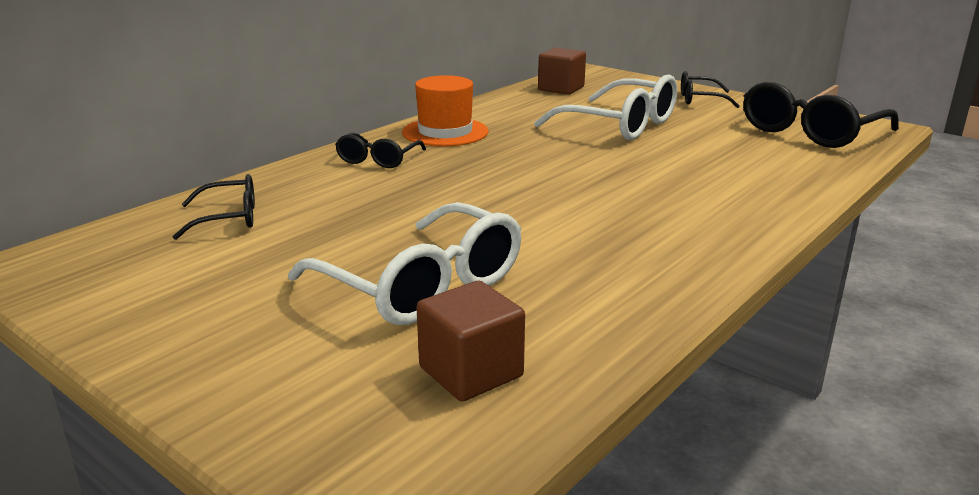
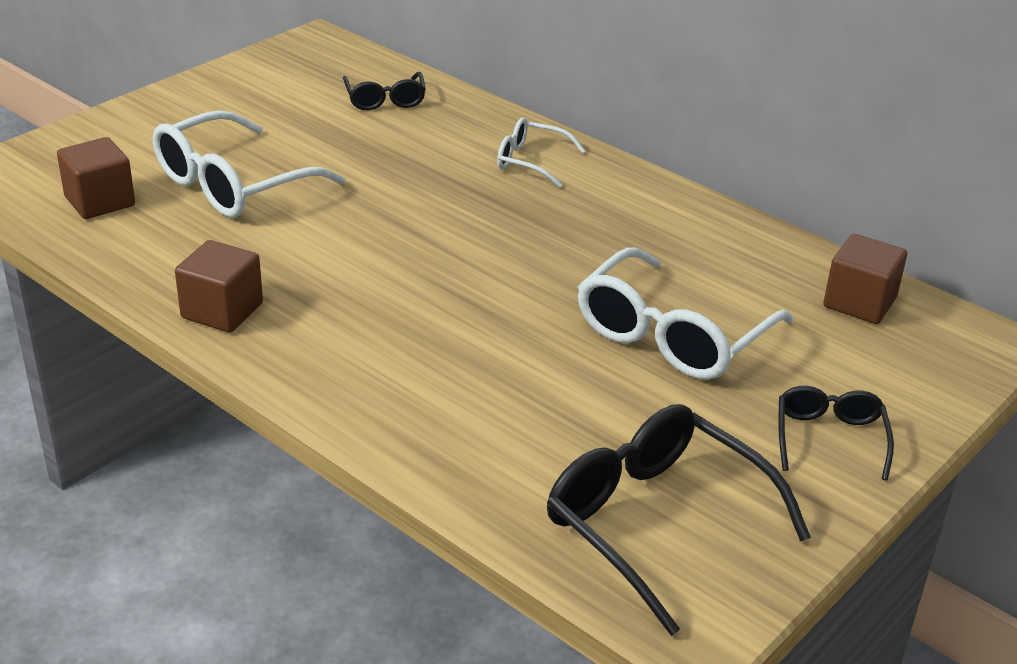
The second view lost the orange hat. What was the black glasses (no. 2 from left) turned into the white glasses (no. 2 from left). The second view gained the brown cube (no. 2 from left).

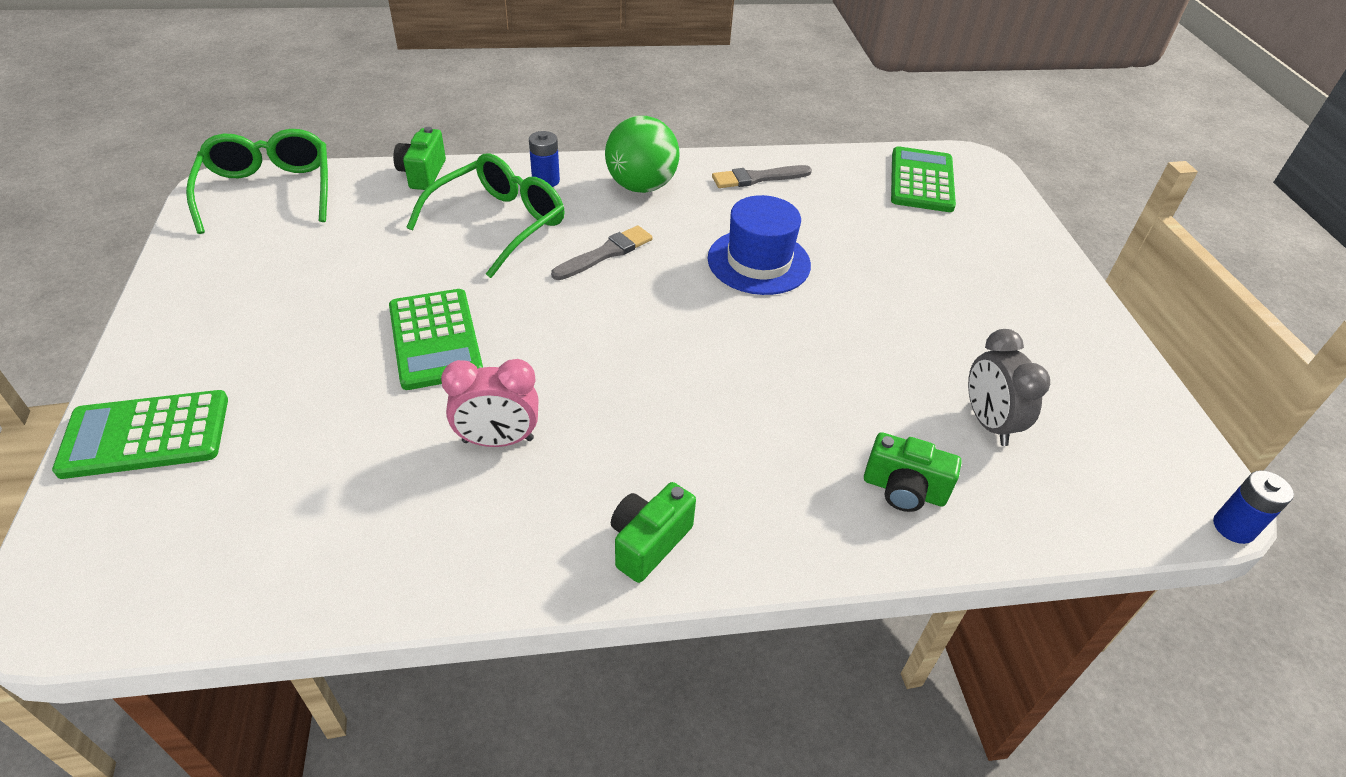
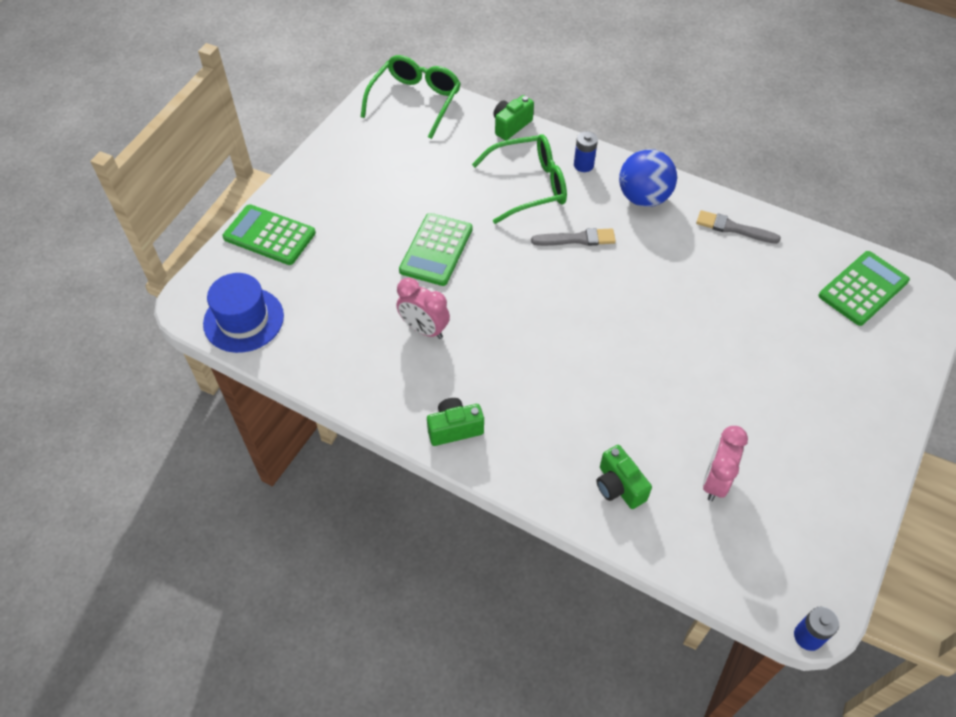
What was the green ball turned into the blue ball. The blue hat ended up elsewhere. What was the grey clock turned into the pink clock (no. 2 from left).

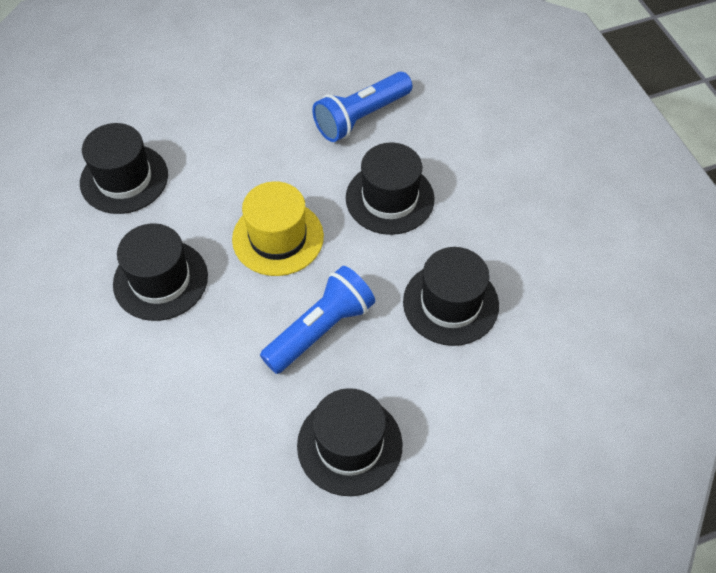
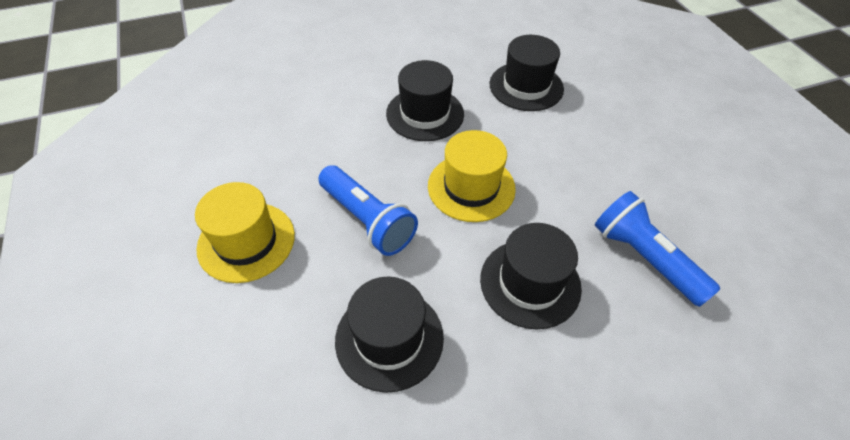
What was the black hat (no. 3 from left) turned into the yellow hat (no. 1 from left).

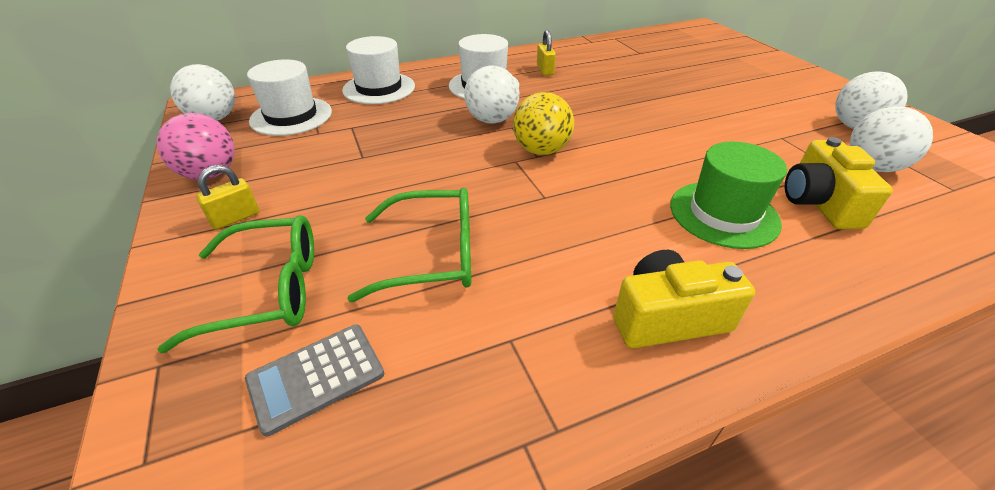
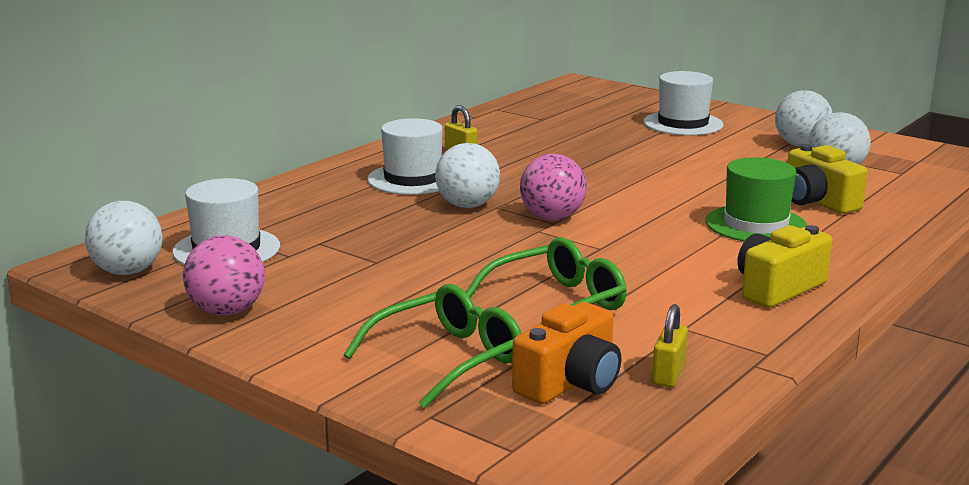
The white hat (no. 2 from left in the first image) ended up elsewhere. What was the yellow ball turned into the pink ball (no. 2 from left). The yellow padlock (no. 1 from left in the first image) ended up elsewhere. Where the grey calculator stood, the orange camera came to stand.

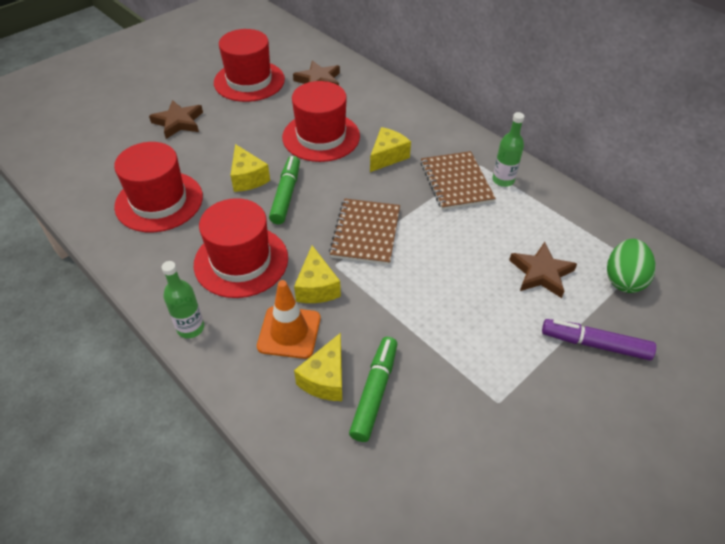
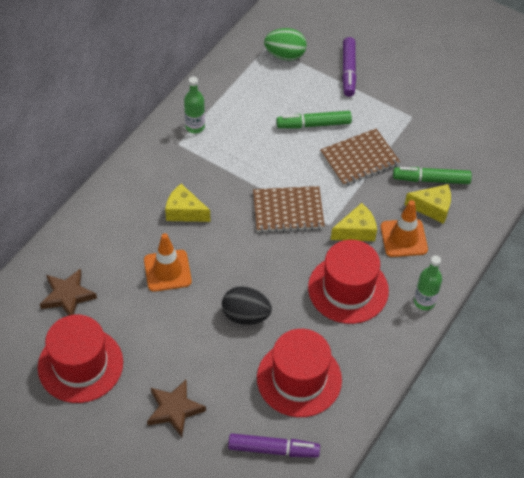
Where the red hat (no. 4 from left) stood, the orange traffic cone (no. 1 from left) came to stand. Where the yellow cheese (no. 1 from left) stood, the black egg came to stand. The brown notebook (no. 2 from left) ended up elsewhere. The green marker (no. 1 from left) ended up elsewhere. The second view lost the brown star (no. 3 from left). The second view gained the purple marker (no. 1 from left).

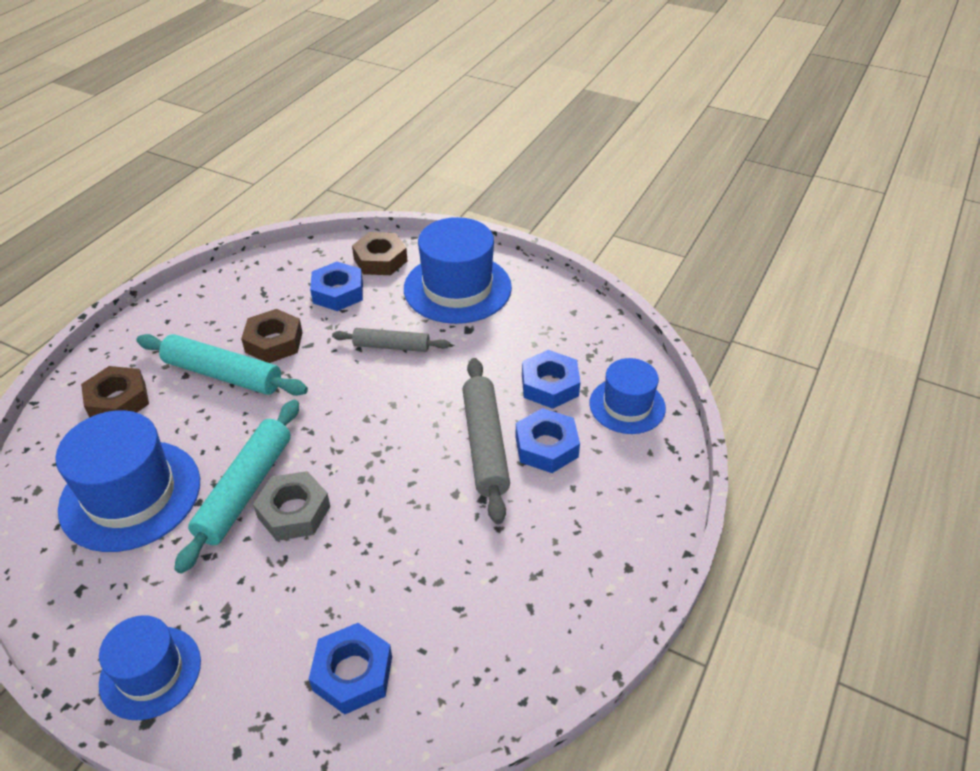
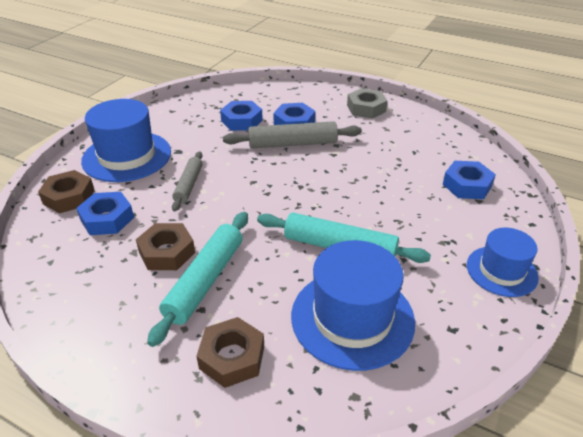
The second view lost the blue hat (no. 4 from left). The grey nut ended up elsewhere.

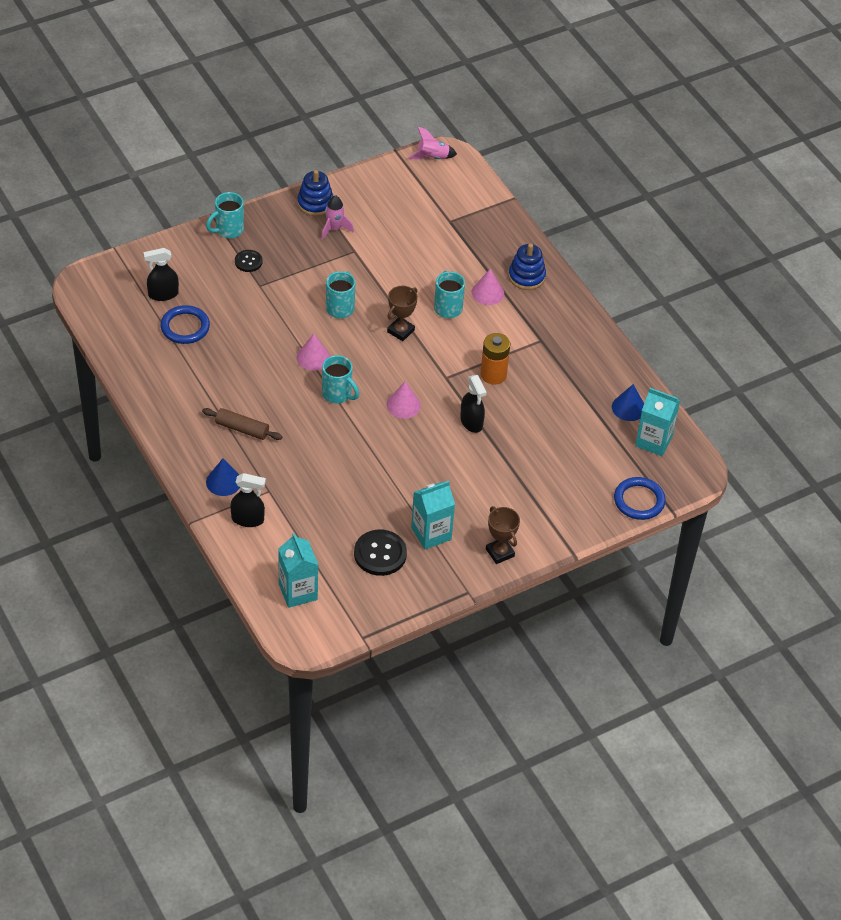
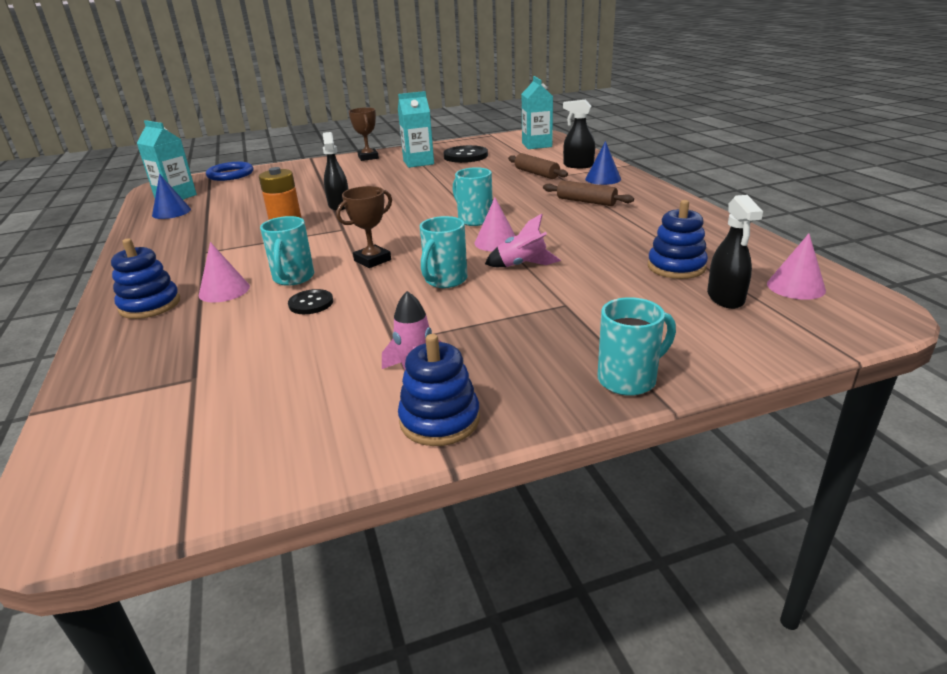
The pink rocket (no. 2 from left) ended up elsewhere. The black spray bottle (no. 1 from left in the first image) ended up facing another way, 90 degrees clockwise from before. The black button (no. 1 from left) ended up elsewhere. Where the blue ring (no. 1 from left) stood, the blue stacking toy (no. 3 from left) came to stand. The pink cone (no. 2 from left in the first image) ended up elsewhere. The second view gained the brown rolling pin (no. 1 from left).

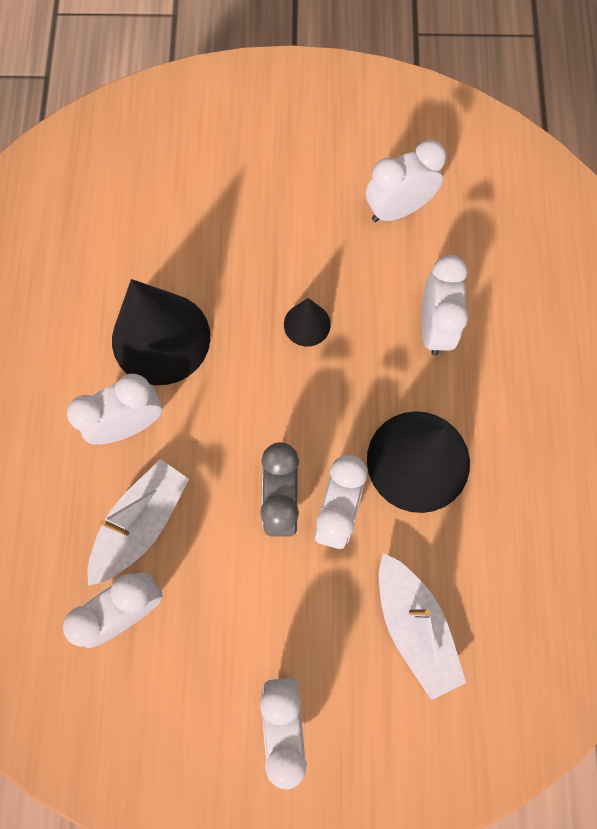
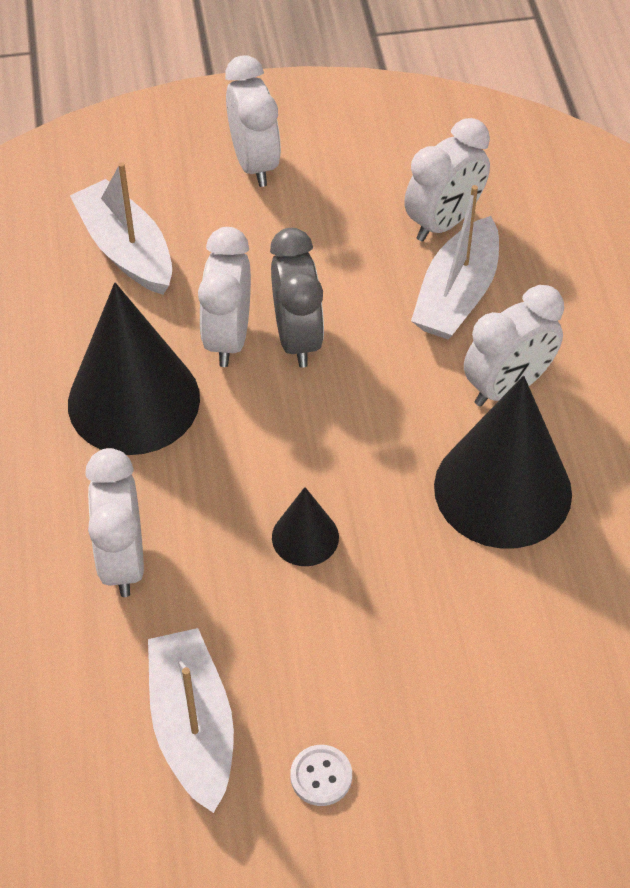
Where the white clock (no. 5 from left) stood, the white boat (no. 2 from left) came to stand. The second view gained the white button.

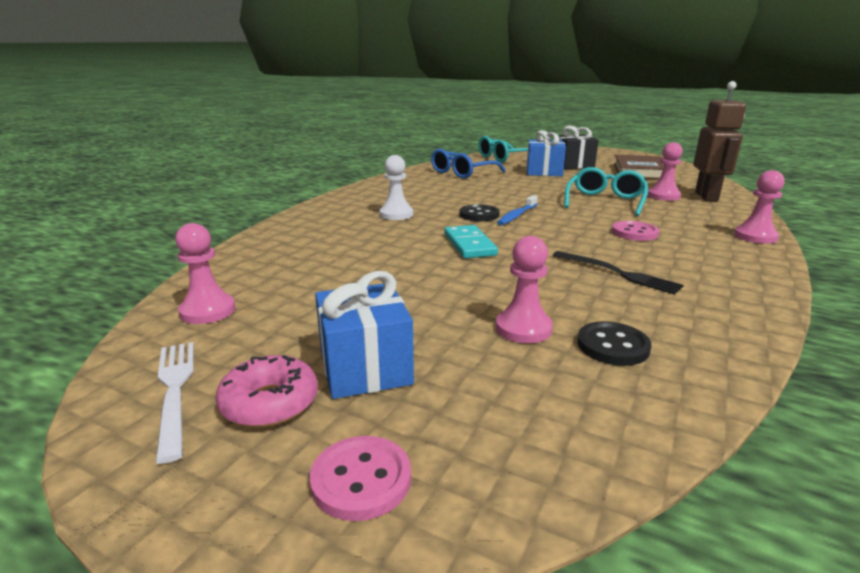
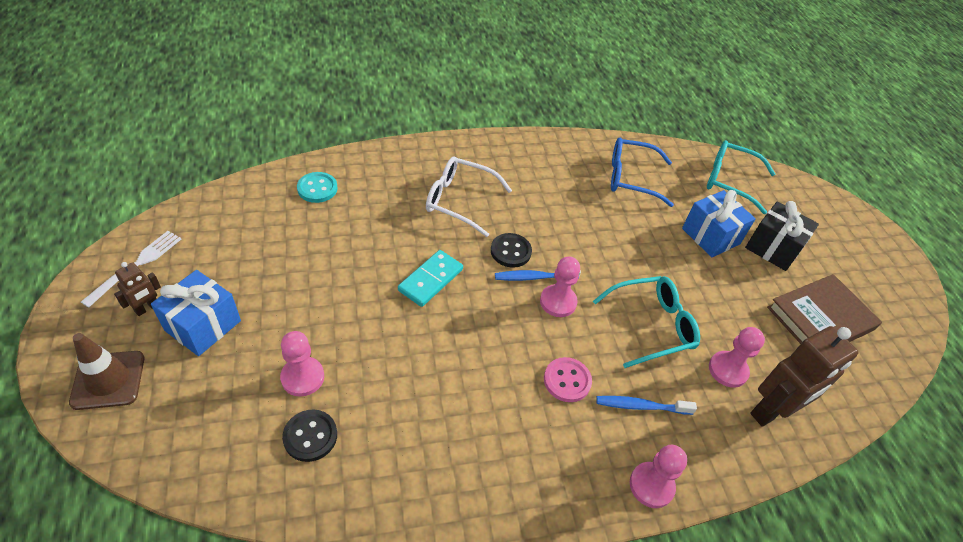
Where the white pawn stood, the white glasses came to stand. The pink pawn (no. 1 from left in the first image) ended up elsewhere. The second view lost the black fork. Where the pink donut stood, the brown robot (no. 1 from left) came to stand. Where the pink button (no. 1 from left) stood, the brown traffic cone came to stand. The second view gained the turquoise button. The second view gained the blue toothbrush (no. 2 from left).

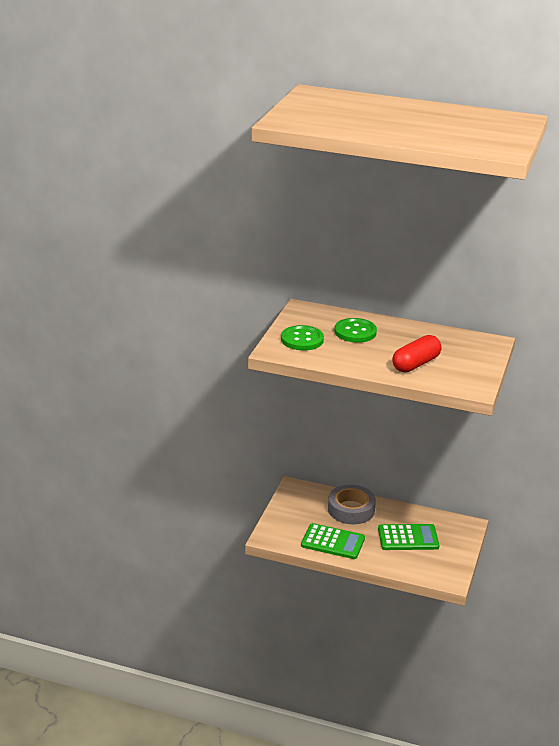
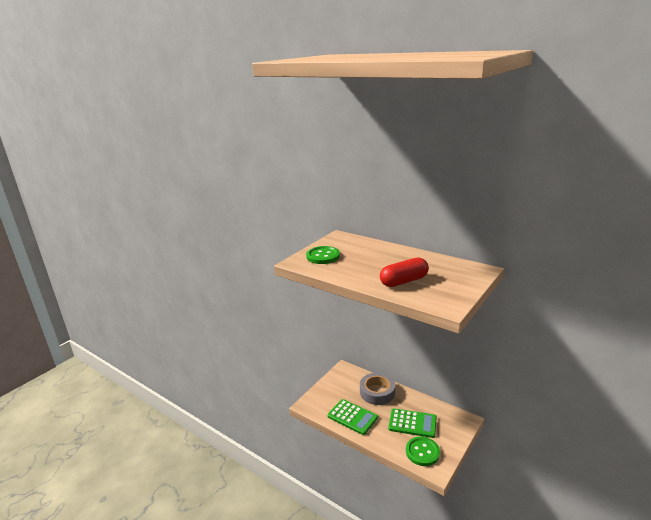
The green button (no. 2 from left) ended up elsewhere.

